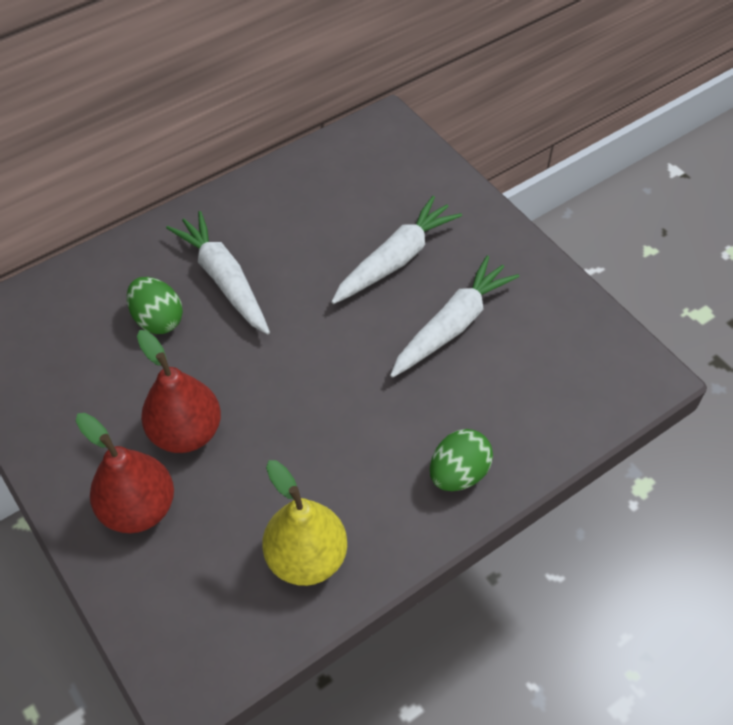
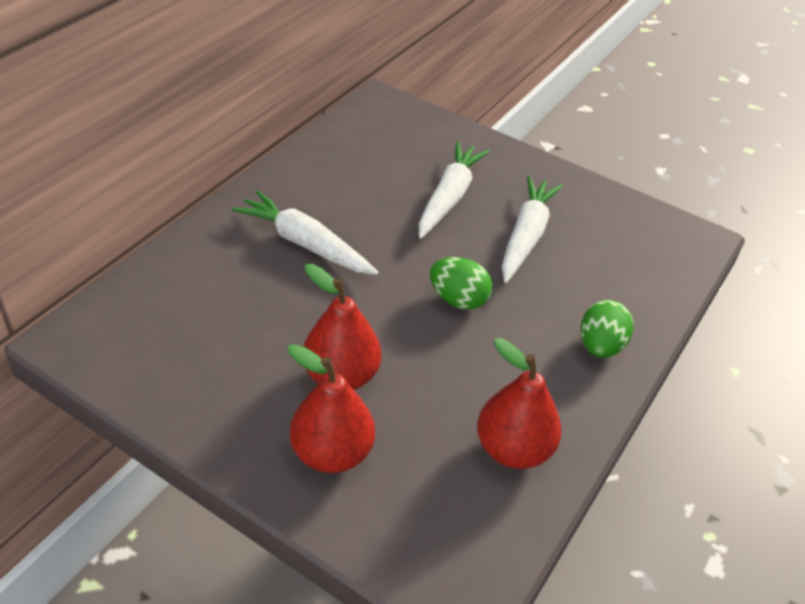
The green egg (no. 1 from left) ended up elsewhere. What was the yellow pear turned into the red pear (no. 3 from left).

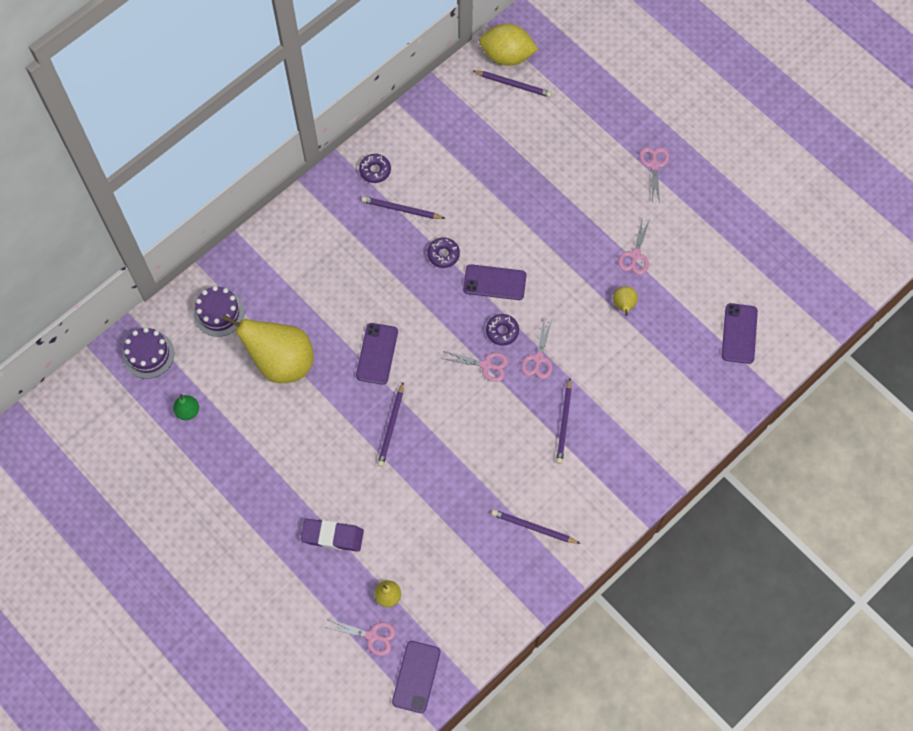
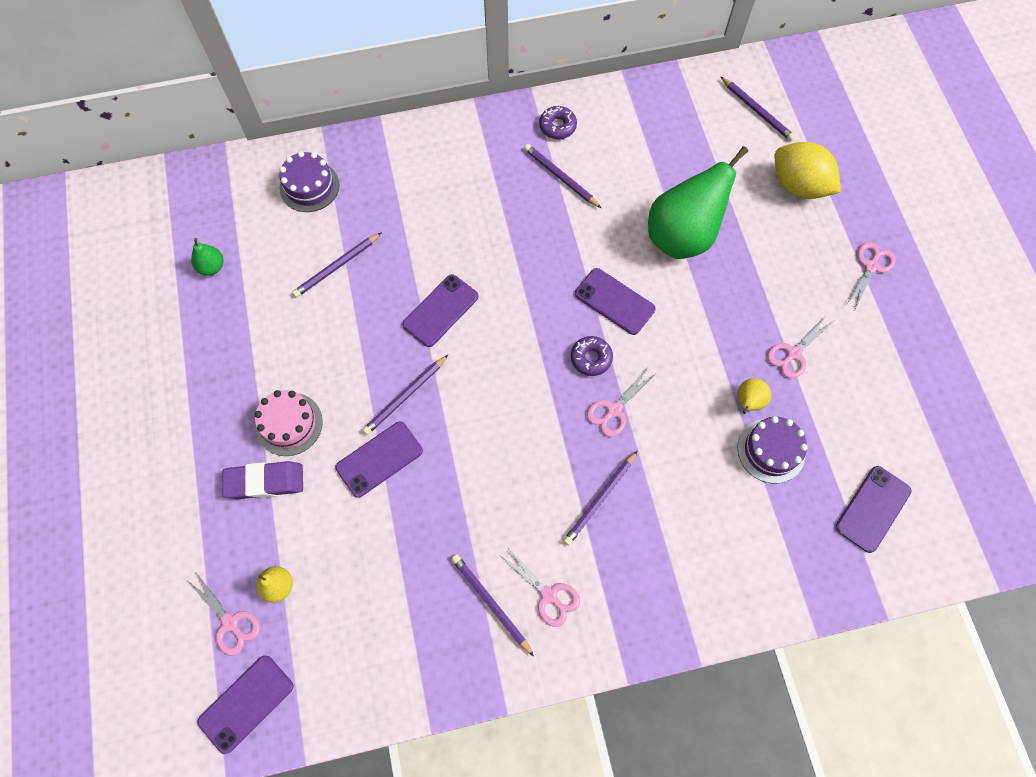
The yellow lemon ended up elsewhere. The second view lost the purple donut (no. 2 from left). Where the yellow pear (no. 1 from left) stood, the purple pencil (no. 1 from left) came to stand. The purple cake (no. 1 from left in the first image) ended up elsewhere. The pink scissors (no. 2 from left) ended up elsewhere. The purple eraser ended up facing another way, 45 degrees counterclockwise from before. The second view gained the green pear (no. 2 from left). The second view gained the pink cake. The second view gained the purple phone (no. 2 from left).

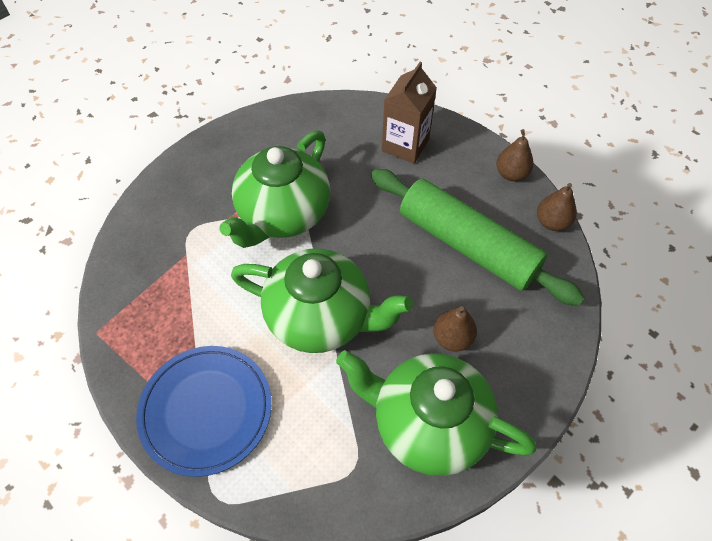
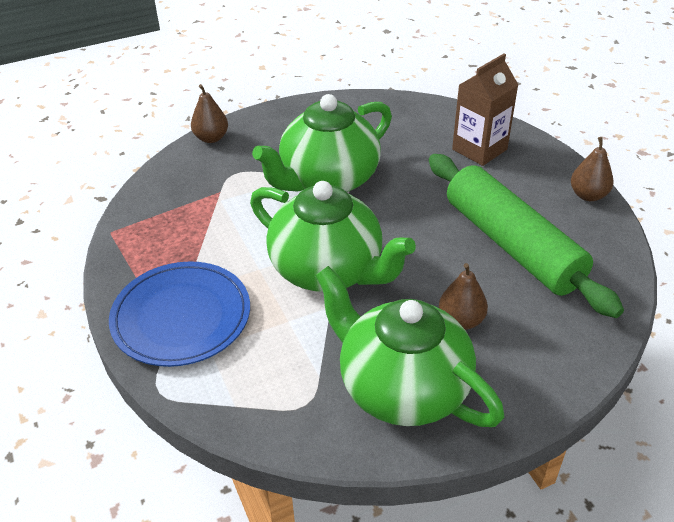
The brown pear (no. 3 from left in the first image) ended up elsewhere.

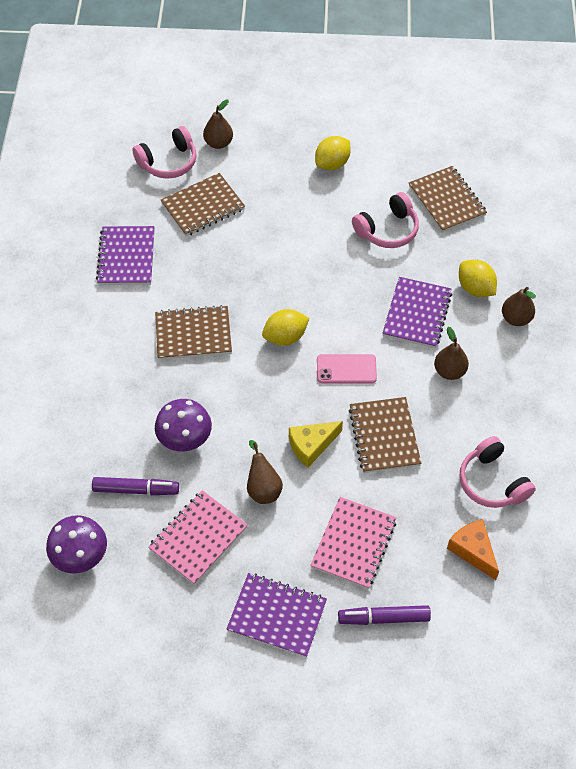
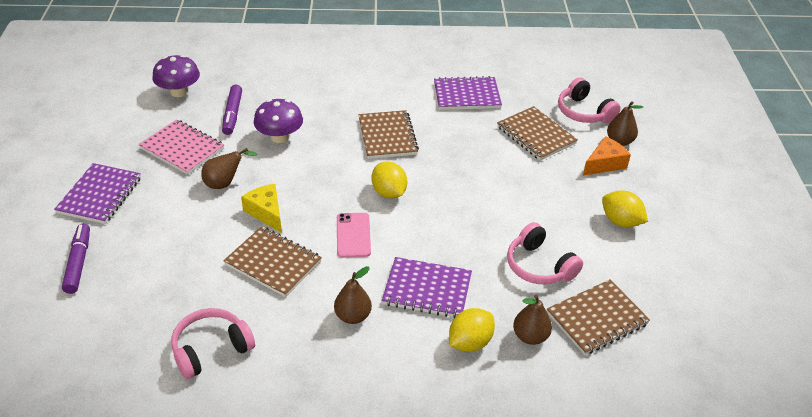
The brown pear (no. 4 from left in the first image) ended up elsewhere. The brown notebook (no. 3 from left in the first image) ended up facing another way, 45 degrees clockwise from before. The second view lost the pink notebook (no. 2 from left). The orange cheese ended up elsewhere.

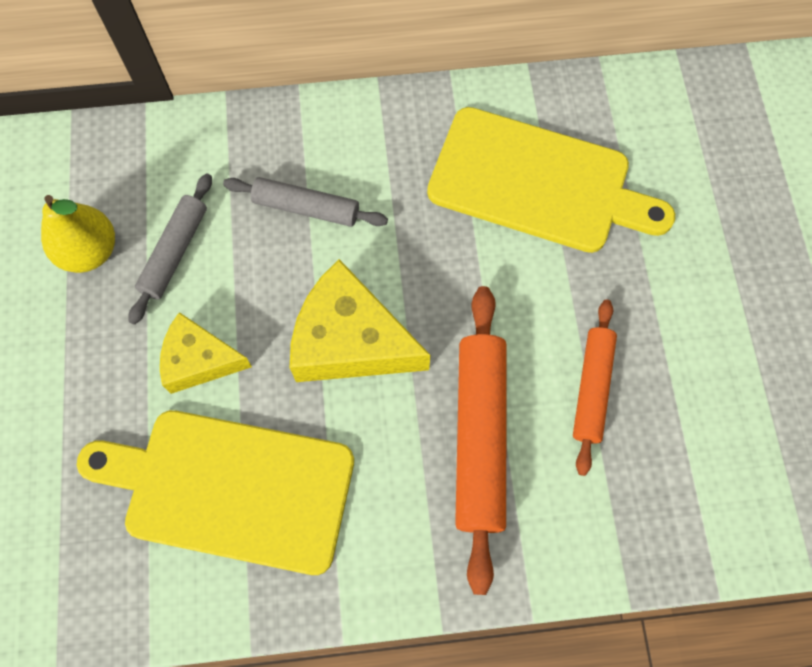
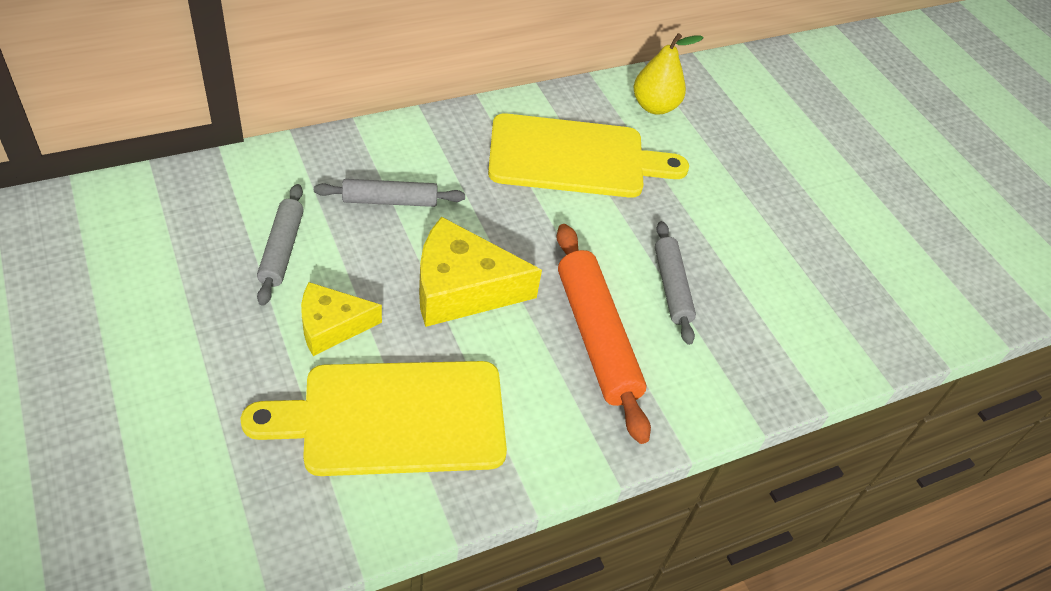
The yellow pear ended up elsewhere. What was the orange rolling pin (no. 2 from left) turned into the grey rolling pin (no. 3 from left).

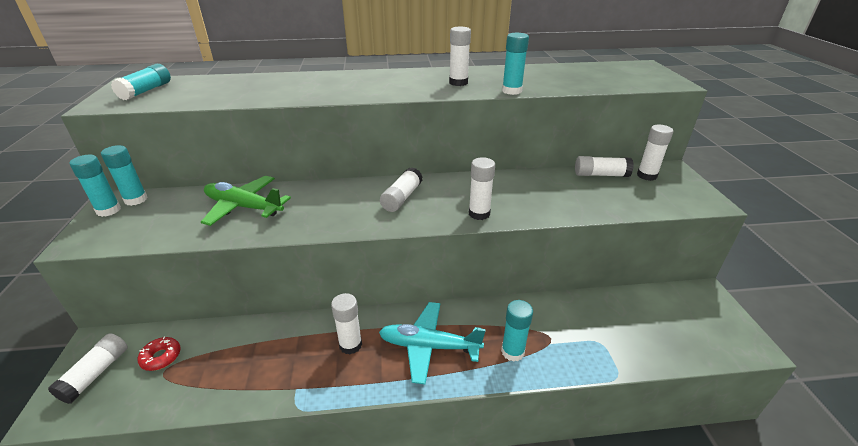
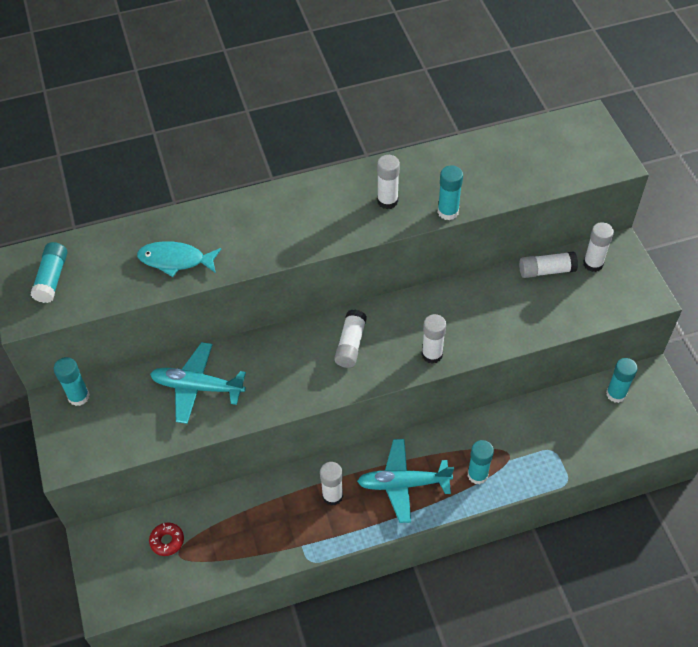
The turquoise glue stick (no. 1 from left in the first image) ended up elsewhere. What was the green plane turned into the turquoise plane (no. 1 from left). The second view lost the white glue stick (no. 1 from left). The second view gained the turquoise fish.

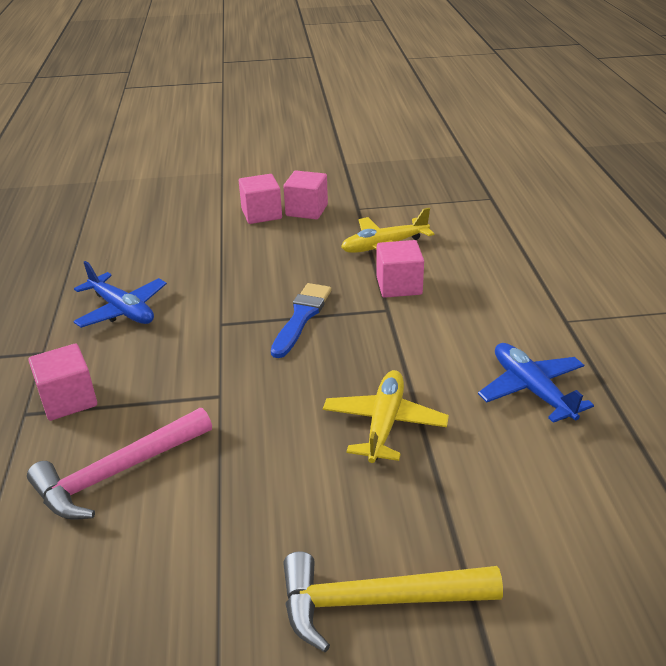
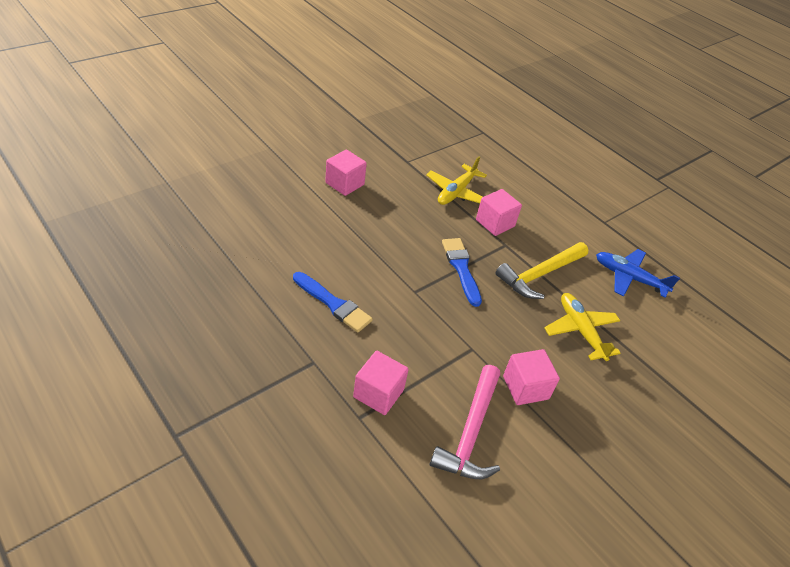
The pink cube (no. 3 from left in the first image) ended up elsewhere. Where the blue plane (no. 1 from left) stood, the blue brush (no. 1 from left) came to stand. The yellow hammer ended up elsewhere.

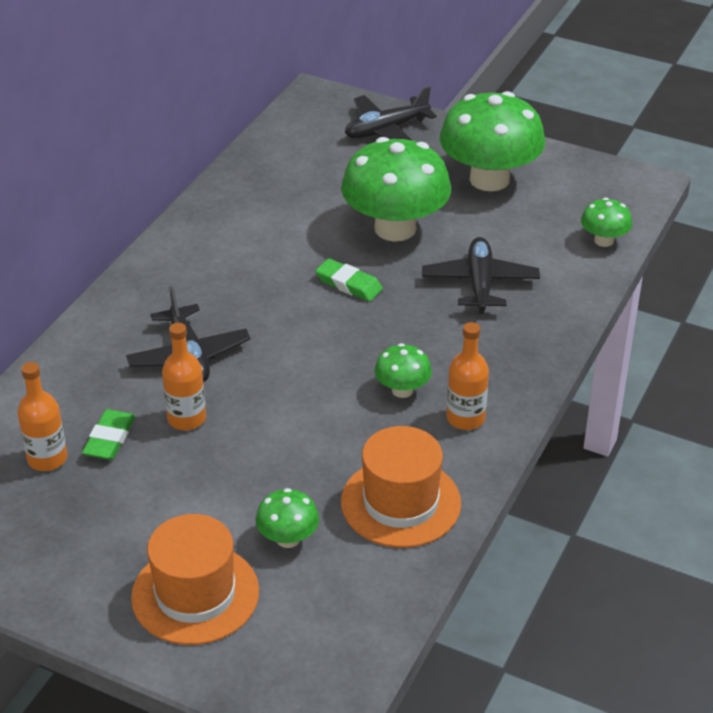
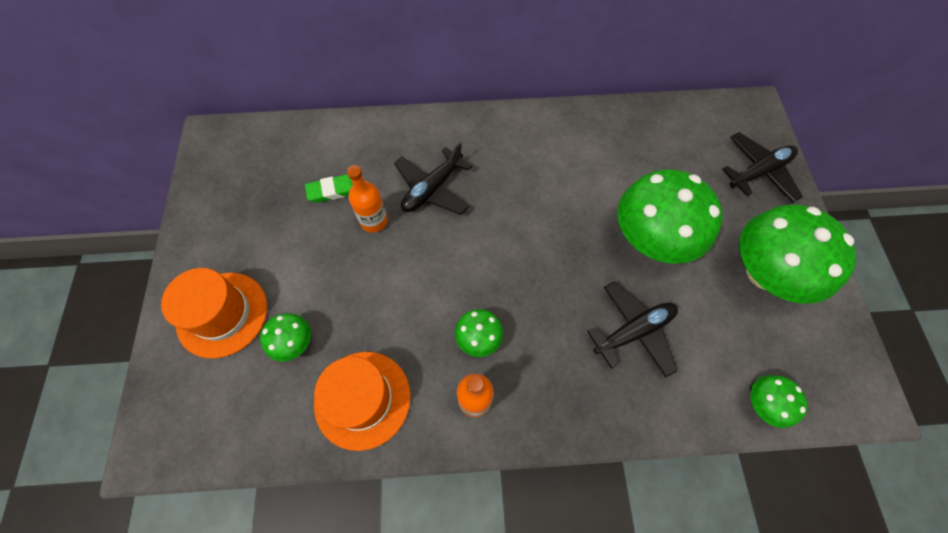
The black plane (no. 2 from left in the first image) ended up facing another way, 120 degrees clockwise from before. The second view lost the green eraser (no. 2 from left). The second view lost the orange bottle (no. 1 from left).

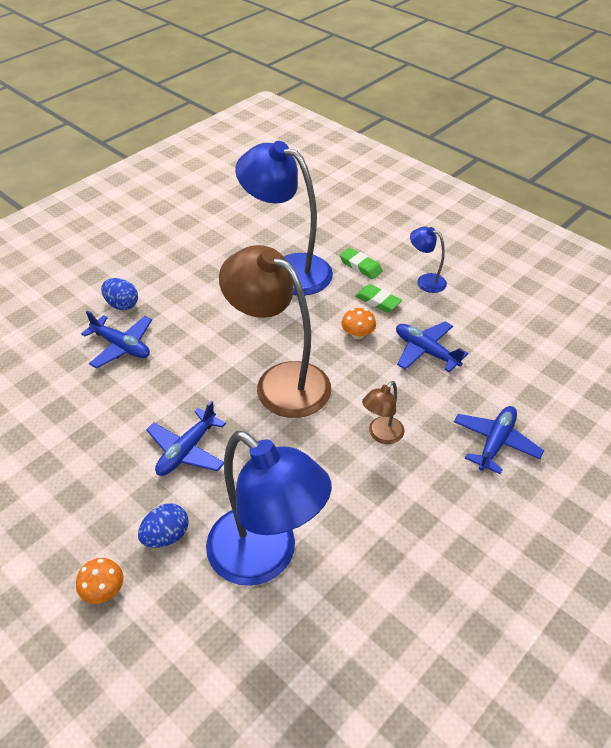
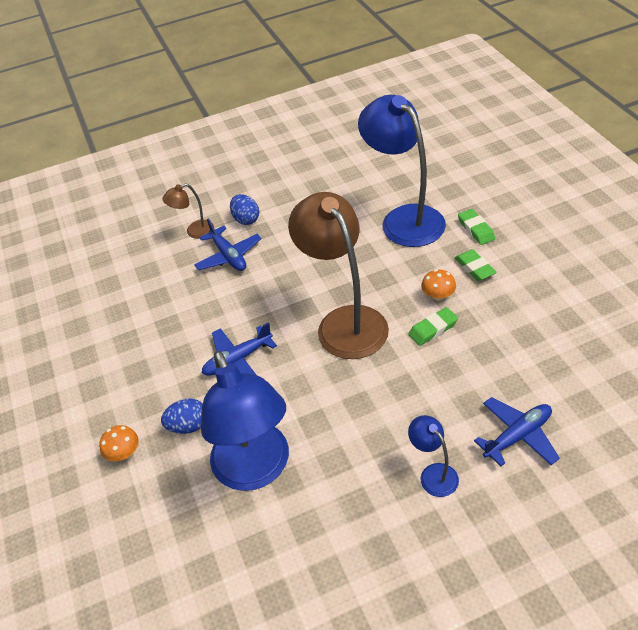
The blue lamp (no. 3 from left) ended up elsewhere. The second view lost the blue plane (no. 3 from left). The brown lamp (no. 2 from left in the first image) ended up elsewhere. The second view gained the green eraser (no. 1 from left).

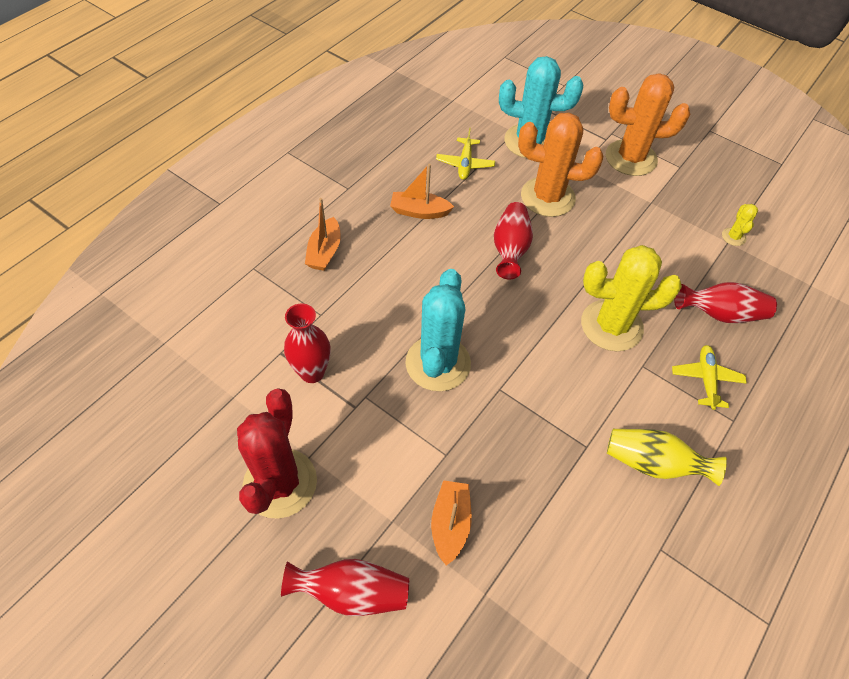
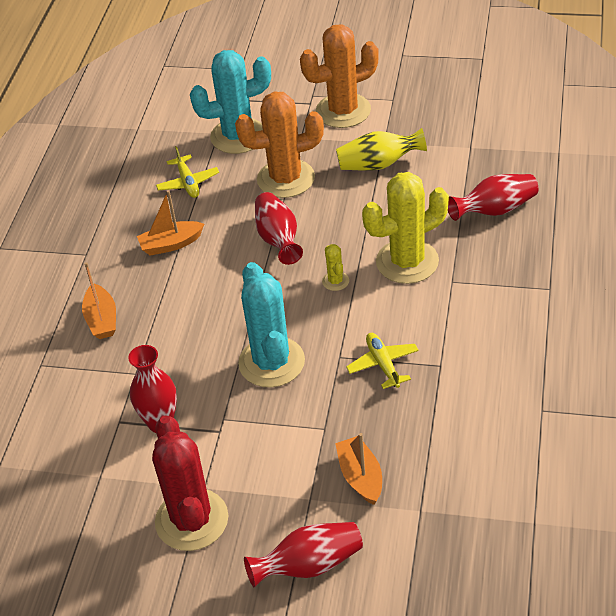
The yellow cactus (no. 2 from left in the first image) ended up elsewhere. The yellow plane (no. 2 from left) ended up elsewhere. The yellow vase ended up elsewhere.

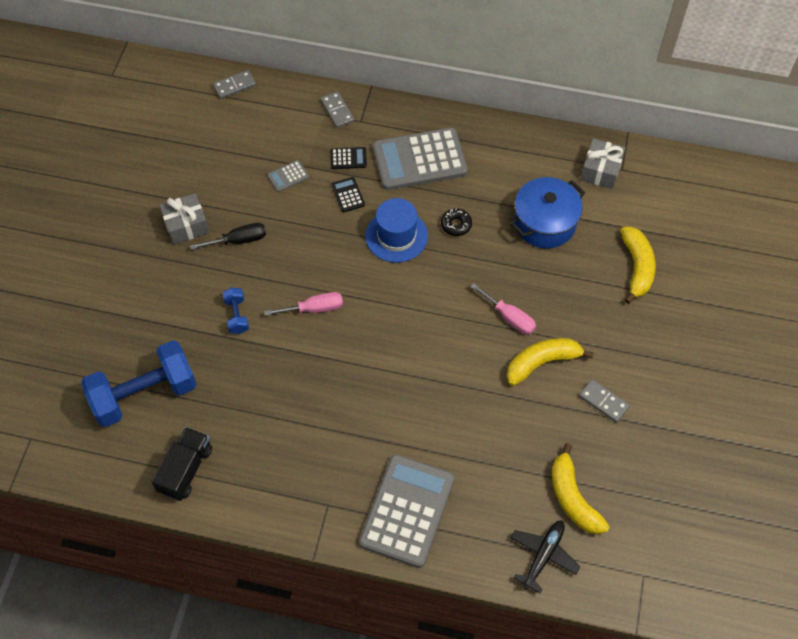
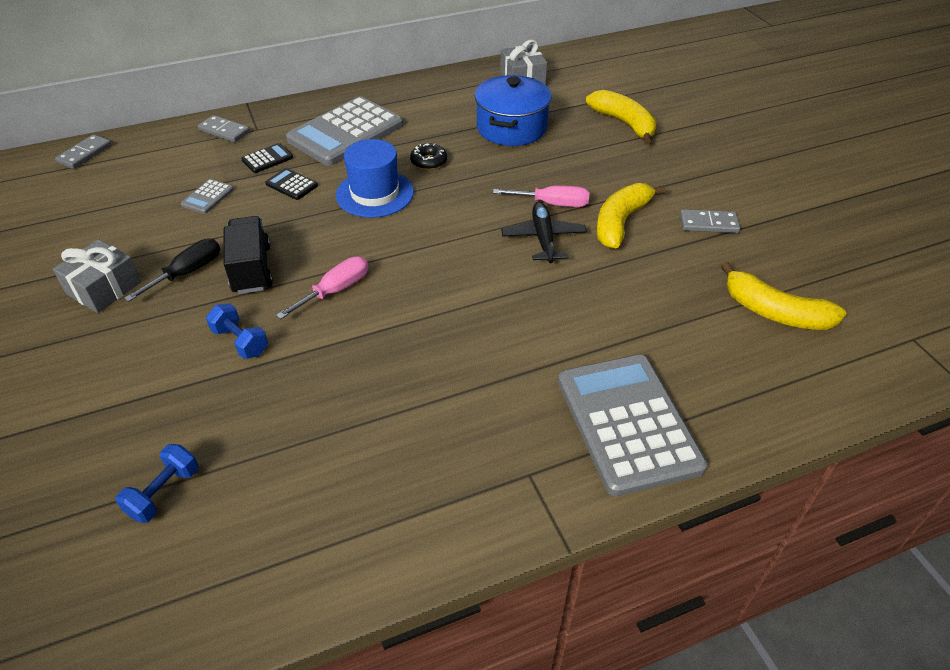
The size of the blue dumbbell (no. 1 from left) changed by a factor of 0.44. The black truck ended up elsewhere. The black plane ended up elsewhere.

